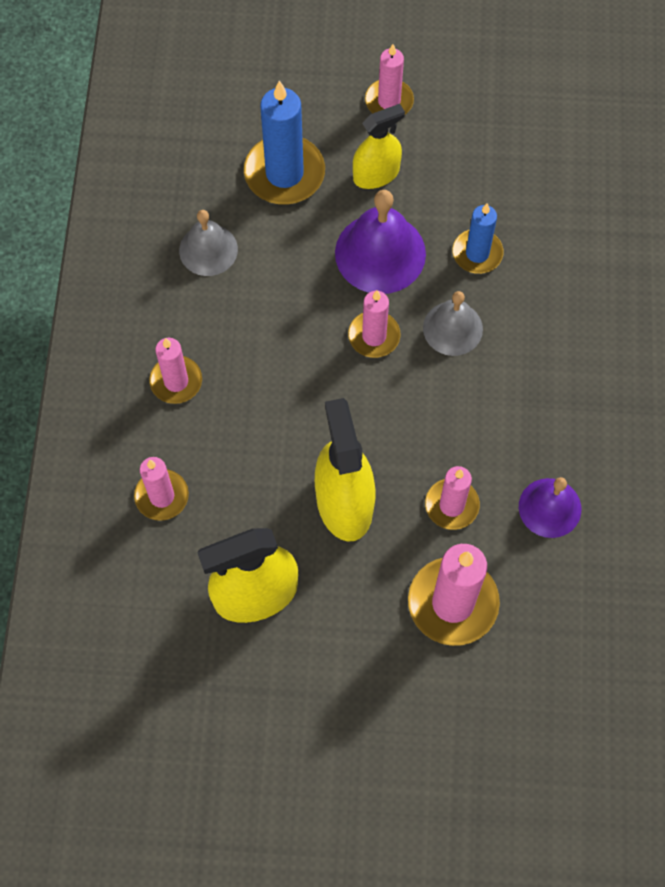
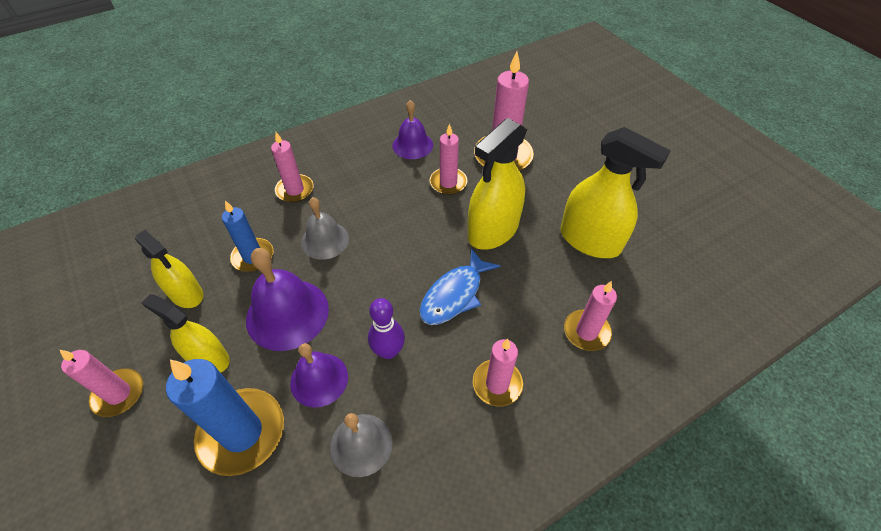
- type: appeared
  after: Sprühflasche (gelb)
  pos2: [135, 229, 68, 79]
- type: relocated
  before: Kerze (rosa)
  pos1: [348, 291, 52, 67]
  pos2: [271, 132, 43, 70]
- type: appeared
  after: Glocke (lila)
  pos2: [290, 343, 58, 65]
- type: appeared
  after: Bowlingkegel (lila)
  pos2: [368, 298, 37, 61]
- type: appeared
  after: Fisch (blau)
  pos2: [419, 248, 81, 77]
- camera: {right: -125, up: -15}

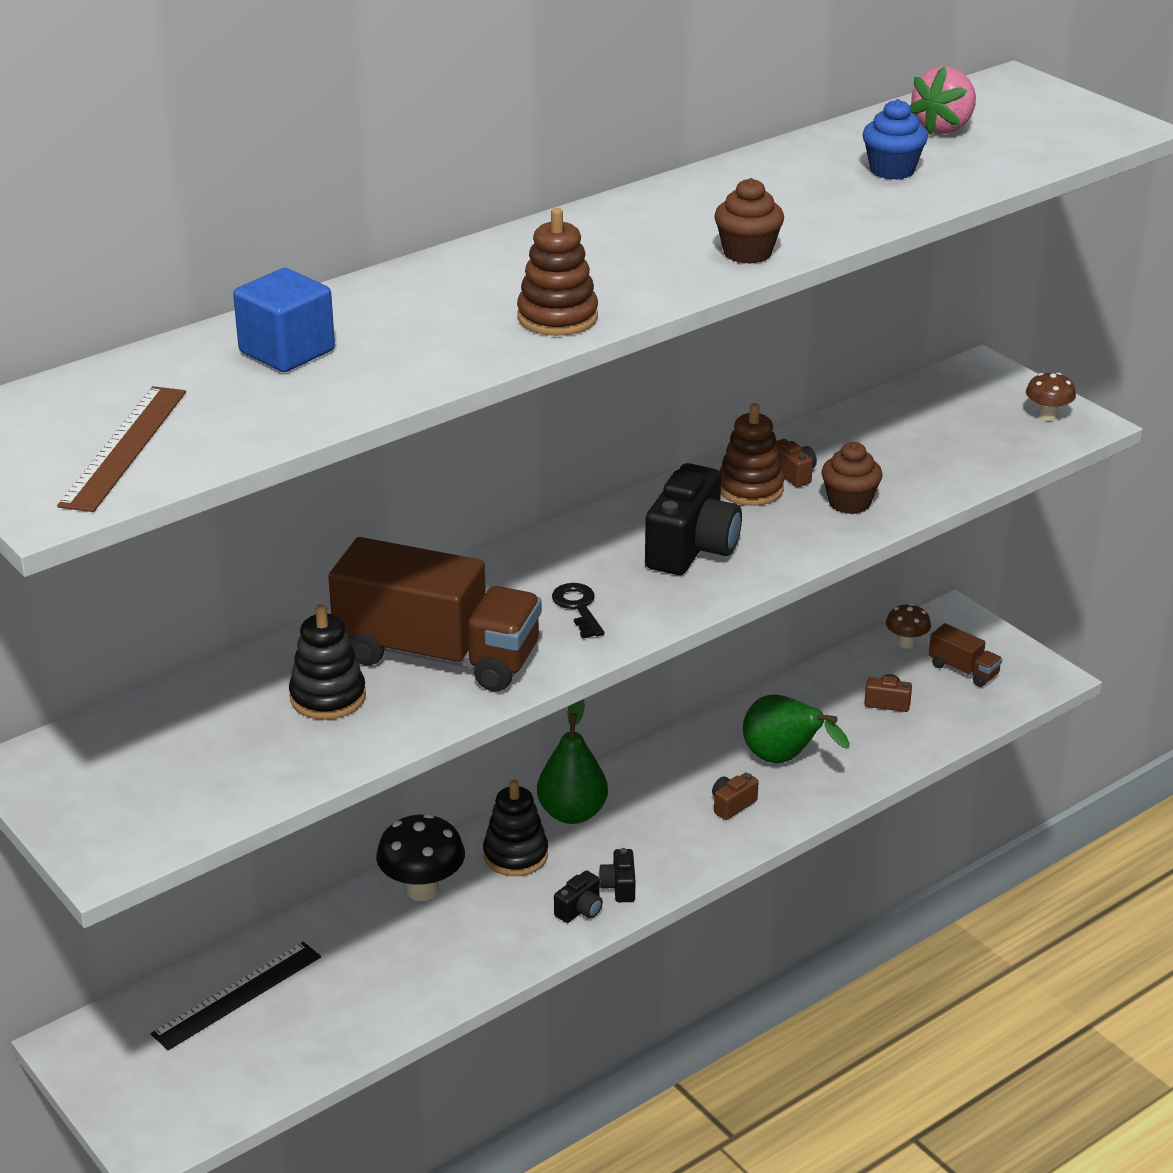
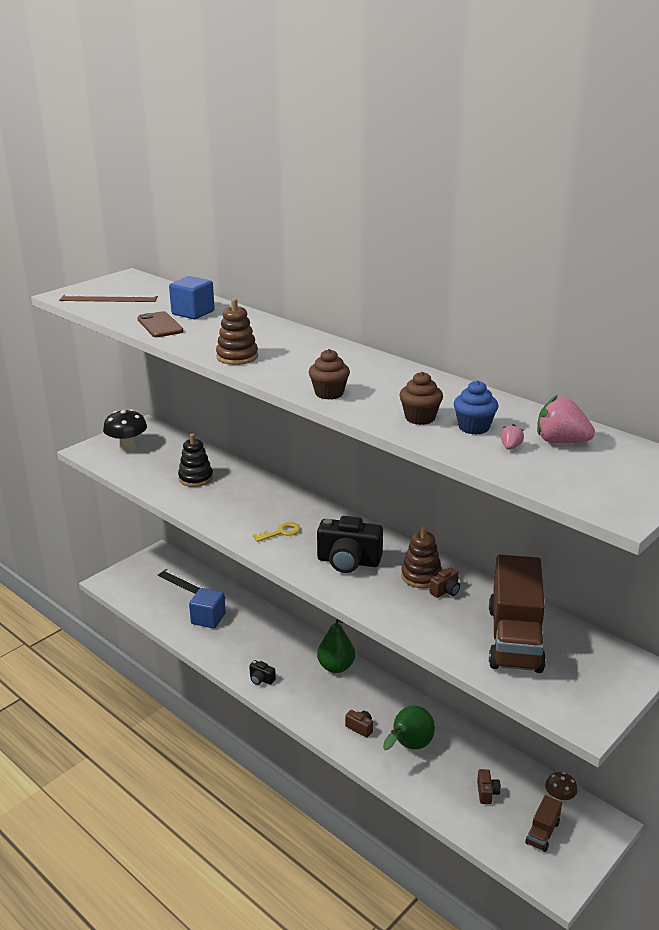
- type: relocated
  before: Pilz (schwarz)
  pos1: [376, 814, 89, 87]
  pos2: [103, 409, 44, 43]
- type: appeared
  after: Handy (braun)
  pos2: [137, 311, 47, 26]
- type: appeared
  after: Kubus (blau)
  pos2: [189, 588, 37, 41]
- type: colour
  before: Schlüssel (schwarz)
  after: Schlüssel (gelb)
  pos1: [552, 583, 52, 55]
  pos2: [253, 522, 48, 20]
- type: relocated
  before: Muffin (braun)
  pos1: [822, 442, 60, 72]
  pos2: [399, 372, 44, 53]
- type: relocated
  before: Lastwagen (braun)
  pos1: [328, 537, 214, 155]
  pos2: [489, 554, 57, 119]
- type: appeared
  after: Erdbeere (rosa)
  pos2: [501, 424, 23, 26]
- type: missing
  before: Stapelspielzeug (schwarz)
  pos1: [483, 780, 65, 96]
- type: missing
  before: Kamera (schwarz)
  pos1: [599, 848, 36, 54]
- type: missing
  before: Pilz (braun)
  pos1: [1026, 373, 50, 48]
- camera: {right: 80, up: -5}

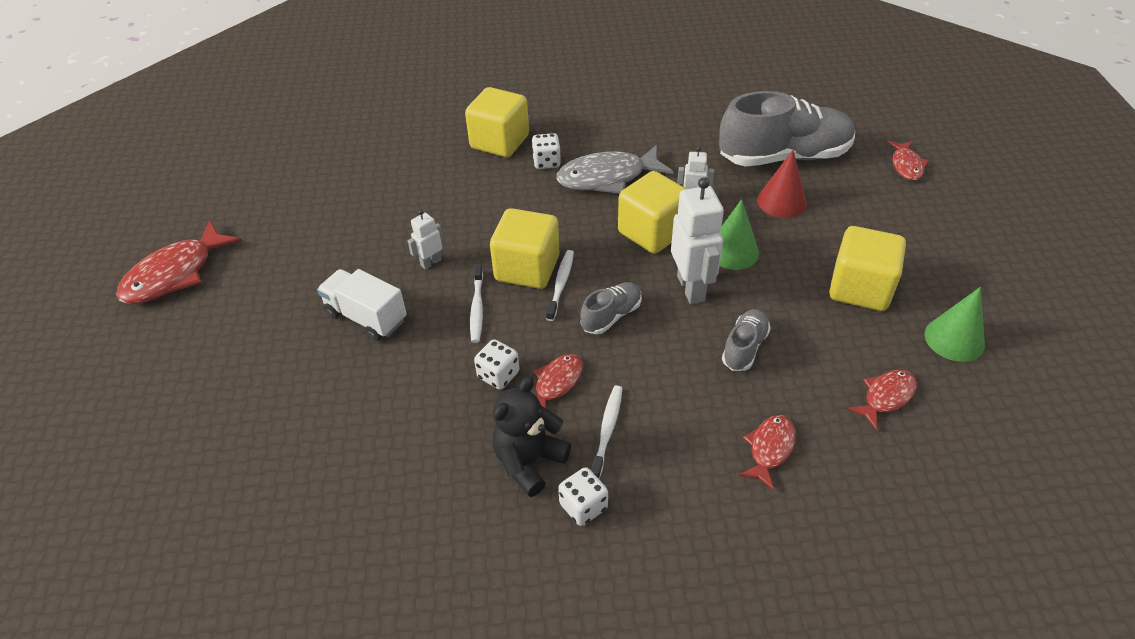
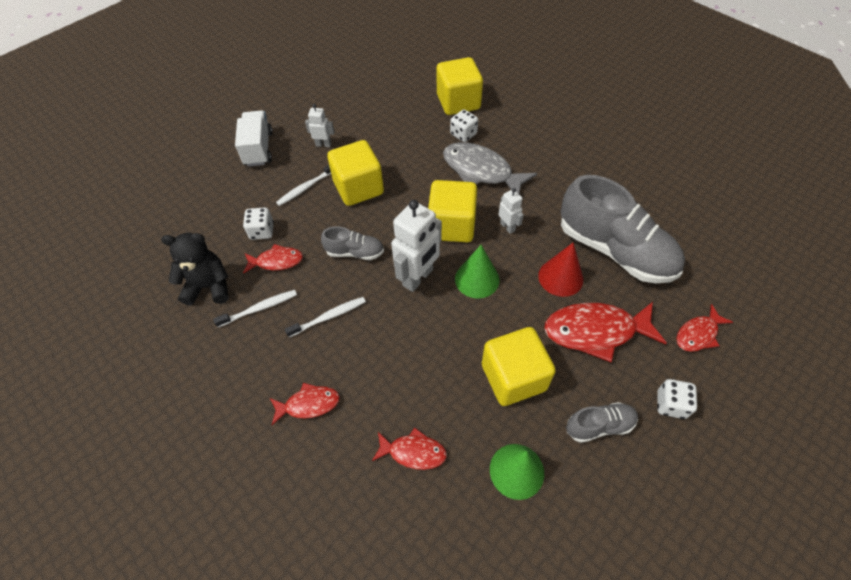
- type: relocated
  before: Zahnbürste (weiß)
  pos1: [546, 250, 28, 71]
  pos2: [285, 297, 81, 40]
- type: relocated
  before: Fisch (rot)
  pos1: [116, 220, 126, 84]
  pos2: [544, 302, 123, 60]
- type: relocated
  before: Schuh (grau)
  pos1: [722, 309, 49, 62]
  pos2: [566, 402, 72, 41]
- type: relocated
  before: Spielwürfel (weiß)
  pos1: [558, 467, 50, 59]
  pos2: [657, 379, 40, 40]
- camera: {right: 50, up: 10}

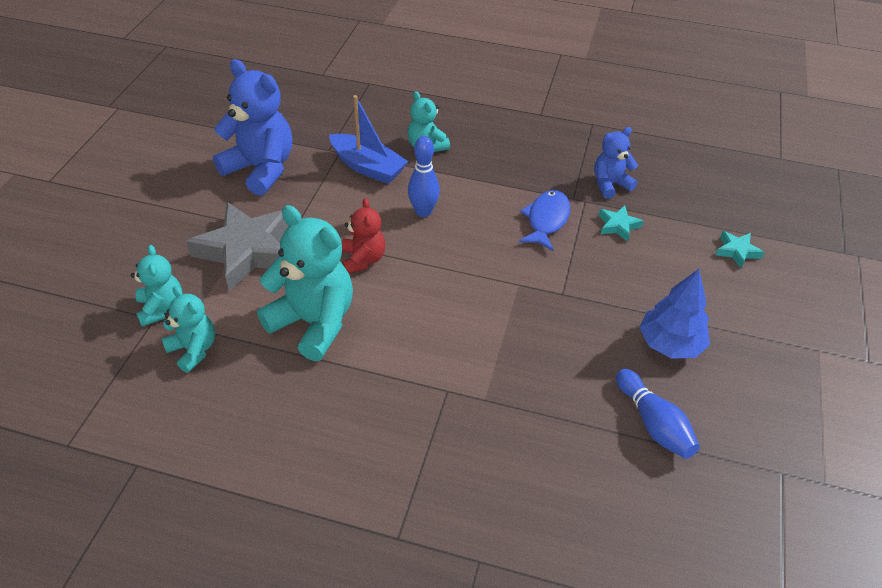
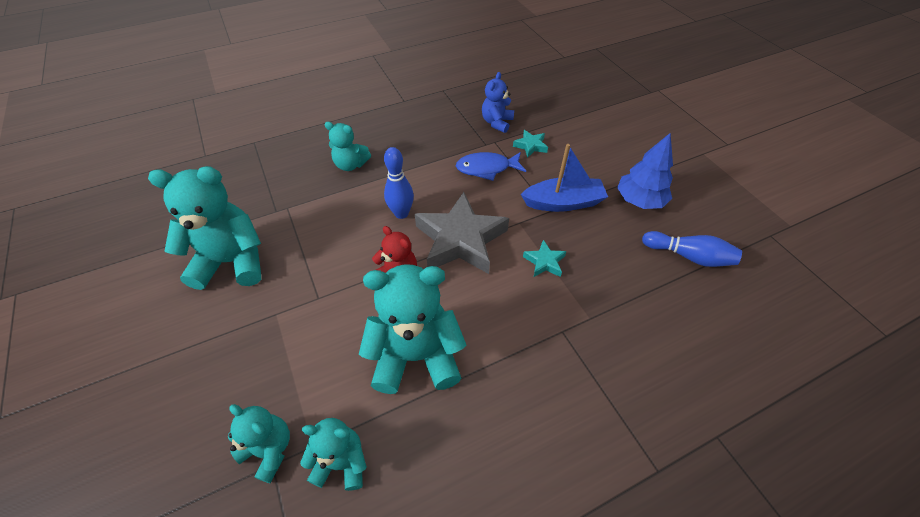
- type: colour
  before: Teddybär (blau)
  after: Teddybär (türkis)
  pos1: [213, 59, 79, 137]
  pos2: [148, 166, 113, 124]
- type: relocated
  before: Stern (grau)
  pos1: [186, 202, 103, 90]
  pos2: [415, 192, 94, 82]
- type: spun
  before: Fisch (blau)
  pos1: [519, 190, 51, 61]
  pos2: [456, 152, 70, 29]
  turn: -75
- type: relocated
  before: Boot (blau)
  pos1: [329, 95, 79, 89]
  pos2: [521, 144, 87, 68]
- type: relocated
  before: Stern (türkis)
  pos1: [716, 231, 48, 37]
  pos2: [523, 240, 44, 37]
- camera: {right: -40, up: 5}

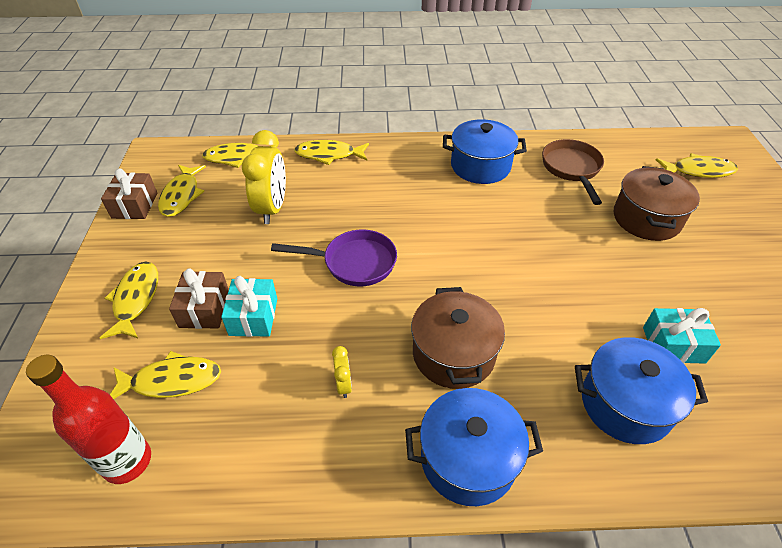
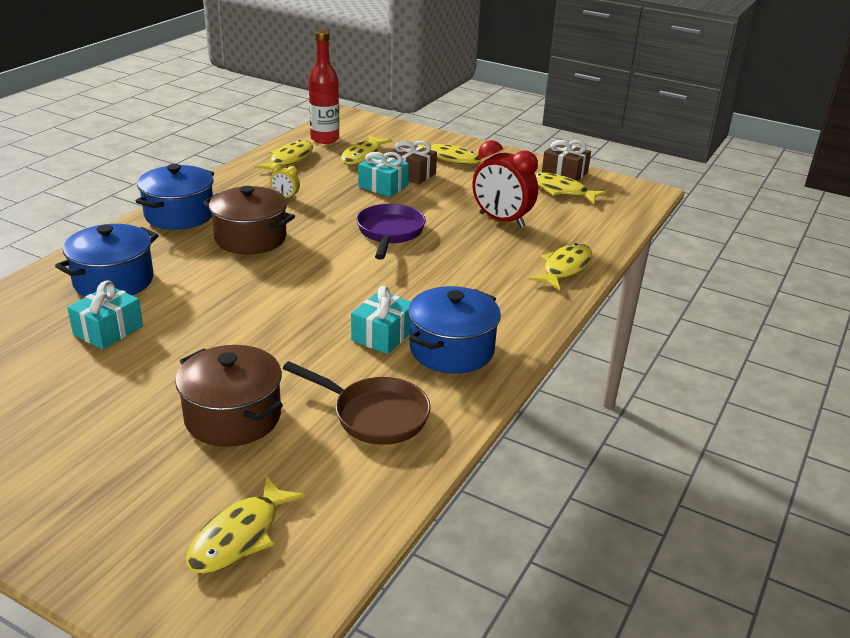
- type: relocated
  before: Fisch (gelb)
  pos1: [202, 143, 77, 25]
  pos2: [255, 140, 58, 32]
- type: appeared
  after: Geschenk (türkis)
  pos2: [351, 286, 60, 68]
- type: spun
  before: Pfanne (lila)
  pos1: [271, 230, 126, 56]
  pos2: [357, 204, 69, 56]
  turn: 150
- type: colour
  before: Wecker (gelb)
  after: Wecker (rot)
  pos1: [242, 130, 44, 94]
  pos2: [472, 140, 66, 88]
- camera: {right: 120, up: -15}

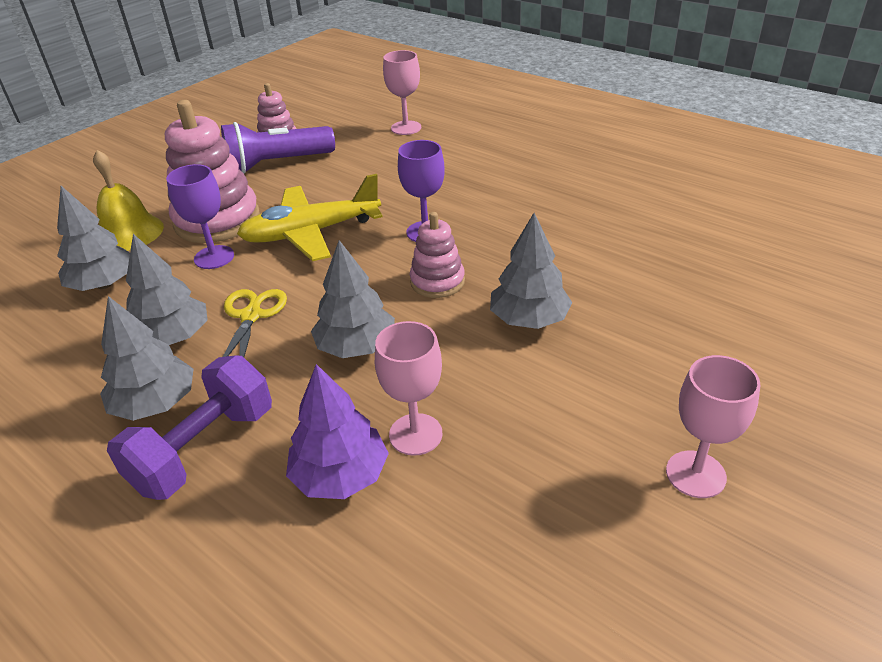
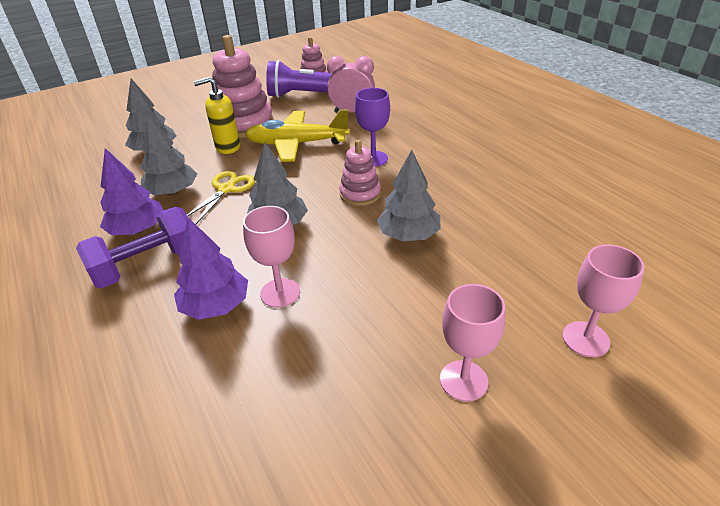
- type: colour
  before: Baum (grau)
  after: Baum (lila)
  pos1: [100, 296, 93, 125]
  pos2: [100, 148, 64, 87]
- type: exchanged
  before: Kelch (lila)
  after: Seifenspender (gelb)
  pos1: [166, 164, 68, 105]
  pos2: [193, 77, 47, 77]
- type: appeared
  after: Wecker (rosa)
  pos2: [327, 56, 48, 57]
- type: relocated
  before: Kelch (rosa)
  pos1: [383, 50, 38, 85]
  pos2: [563, 245, 82, 112]
- type: missing
  before: Glocke (gelb)
  pos1: [93, 150, 71, 101]
- camera: {right: 20, up: 0}

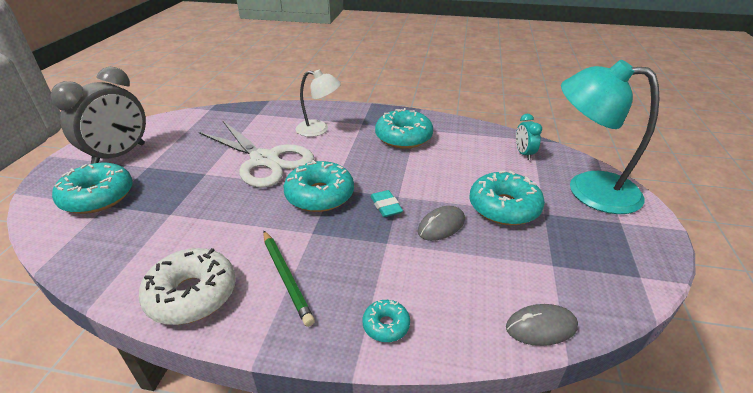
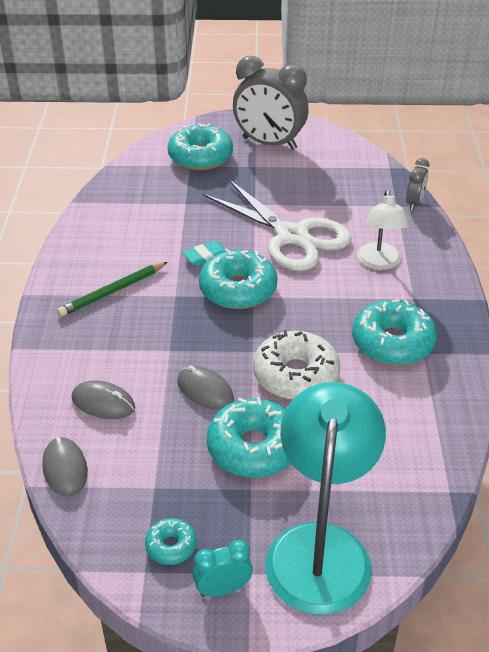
- type: appeared
  after: Computermaus (grau)
  pos2: [72, 380, 63, 39]
- type: relocated
  before: Donut (türkis)
  pos1: [362, 300, 48, 42]
  pos2: [145, 518, 52, 47]
- type: relocated
  before: Radiergummi (türkis)
  pos1: [370, 190, 33, 27]
  pos2: [182, 241, 43, 26]
- type: relocated
  before: Wecker (türkis)
  pos1: [516, 114, 26, 46]
  pos2: [193, 540, 60, 57]
- type: spun
  before: Schere (weiß)
  pos1: [199, 121, 115, 67]
  pos2: [204, 179, 148, 92]
  turn: -75
- type: relocated
  before: Donut (weiß)
  pos1: [139, 248, 97, 77]
  pos2: [253, 330, 87, 70]
- type: appeared
  after: Wecker (grau)
  pos2: [406, 158, 24, 52]
- camera: {right: 80, up: 5}

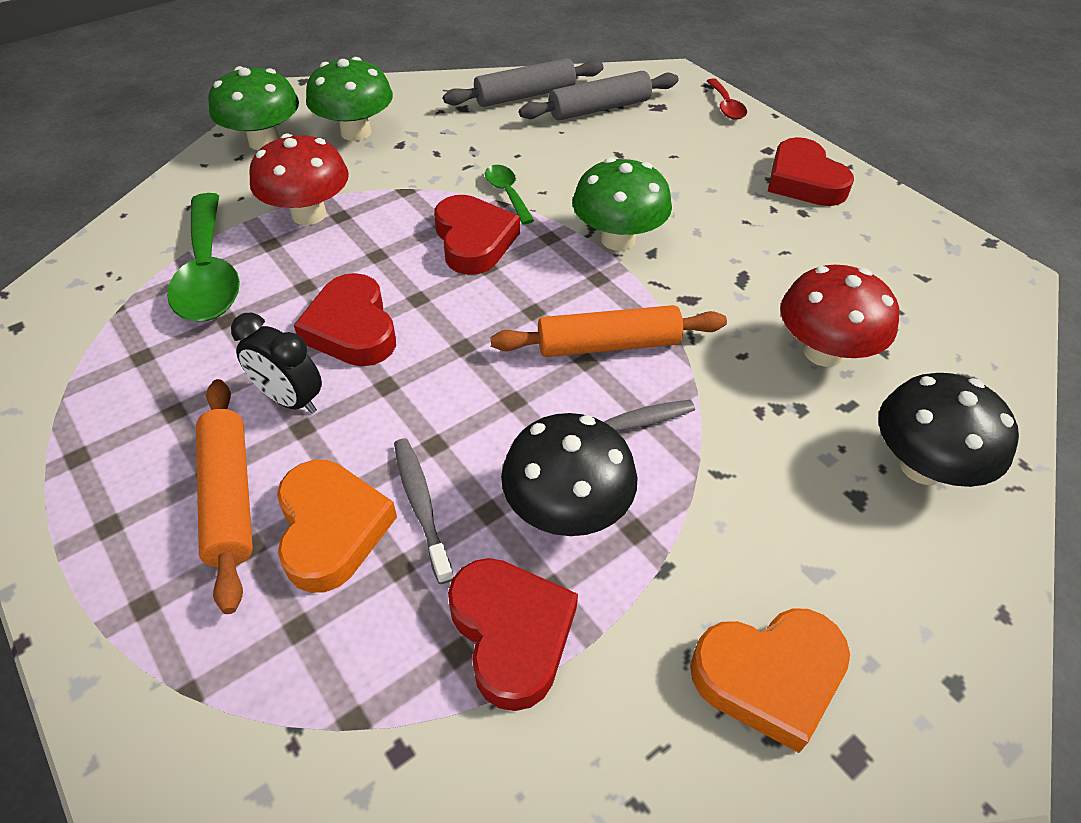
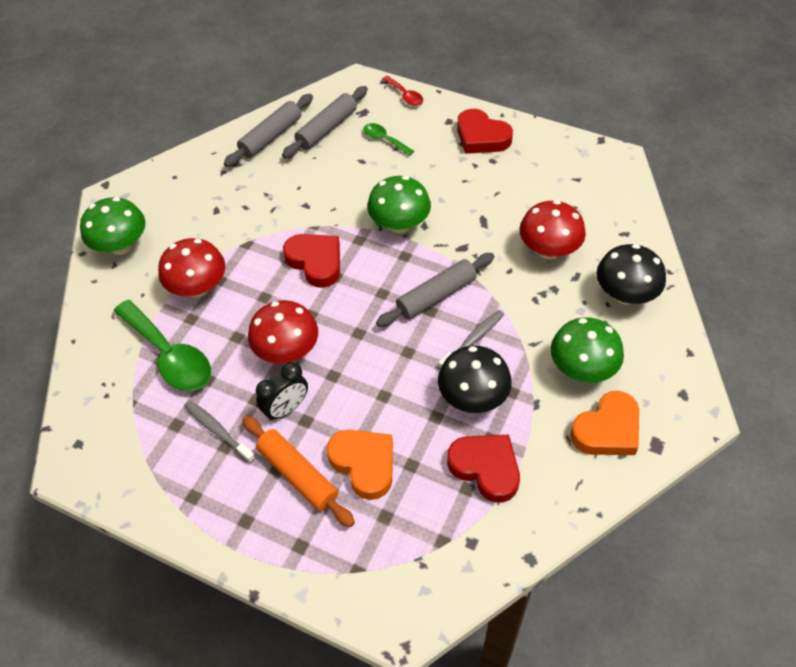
- type: relocated
  before: Zahnbürste (grau)
  pos1: [394, 438, 60, 146]
  pos2: [184, 400, 72, 63]
- type: exchanged
  before: Herz (rot)
  after: Pilz (rot)
  pos1: [294, 273, 102, 93]
  pos2: [248, 300, 70, 64]
- type: spun
  before: Wecker (schwarz)
  pos1: [231, 313, 91, 101]
  pos2: [256, 362, 52, 59]
  turn: -45
- type: relocated
  before: Löffel (grün)
  pos1: [485, 165, 49, 59]
  pos2: [363, 123, 51, 33]
- type: colour
  before: Nudelholz (orange)
  after: Nudelholz (grau)
  pos1: [491, 305, 236, 52]
  pos2: [376, 253, 119, 74]
- type: relocated
  before: Pilz (grün)
  pos1: [306, 57, 87, 84]
  pos2: [551, 317, 73, 66]
- camera: {right: -25, up: 5}

